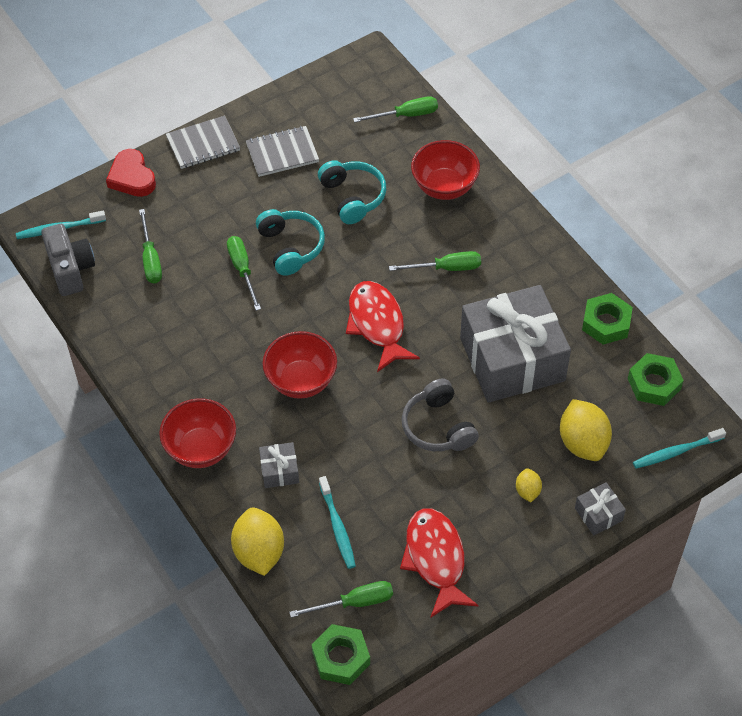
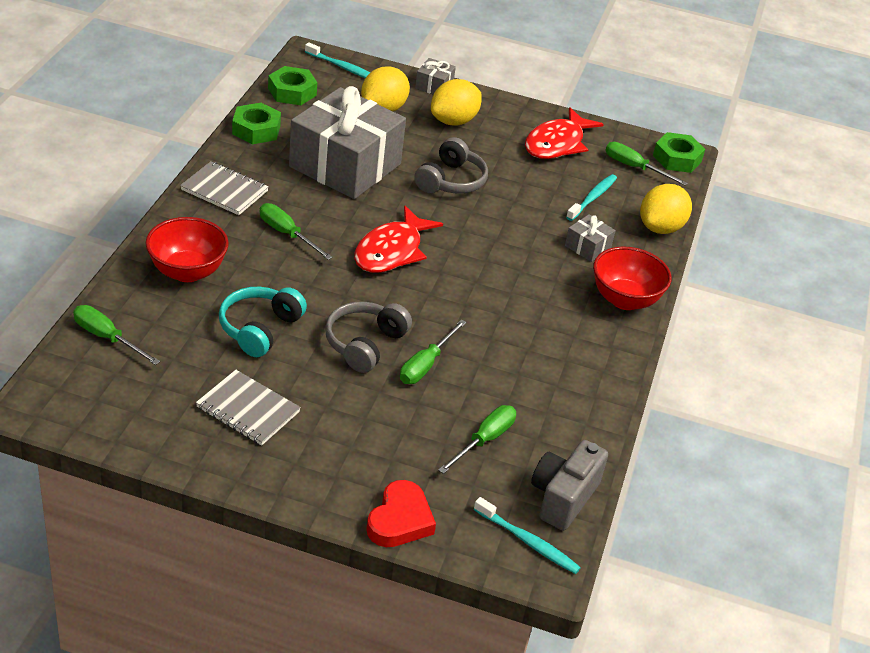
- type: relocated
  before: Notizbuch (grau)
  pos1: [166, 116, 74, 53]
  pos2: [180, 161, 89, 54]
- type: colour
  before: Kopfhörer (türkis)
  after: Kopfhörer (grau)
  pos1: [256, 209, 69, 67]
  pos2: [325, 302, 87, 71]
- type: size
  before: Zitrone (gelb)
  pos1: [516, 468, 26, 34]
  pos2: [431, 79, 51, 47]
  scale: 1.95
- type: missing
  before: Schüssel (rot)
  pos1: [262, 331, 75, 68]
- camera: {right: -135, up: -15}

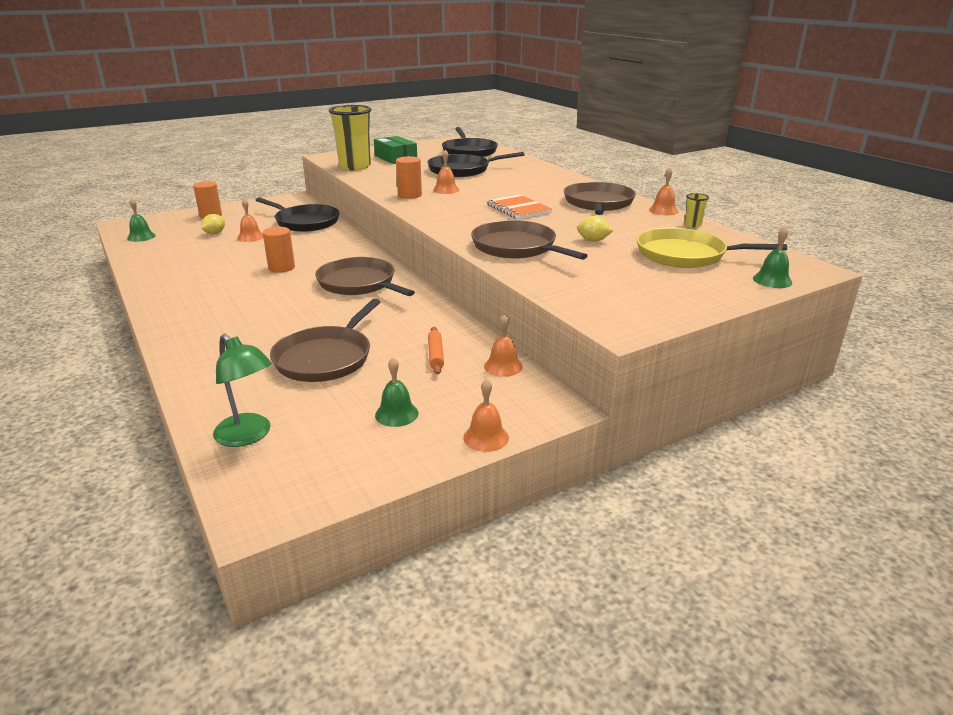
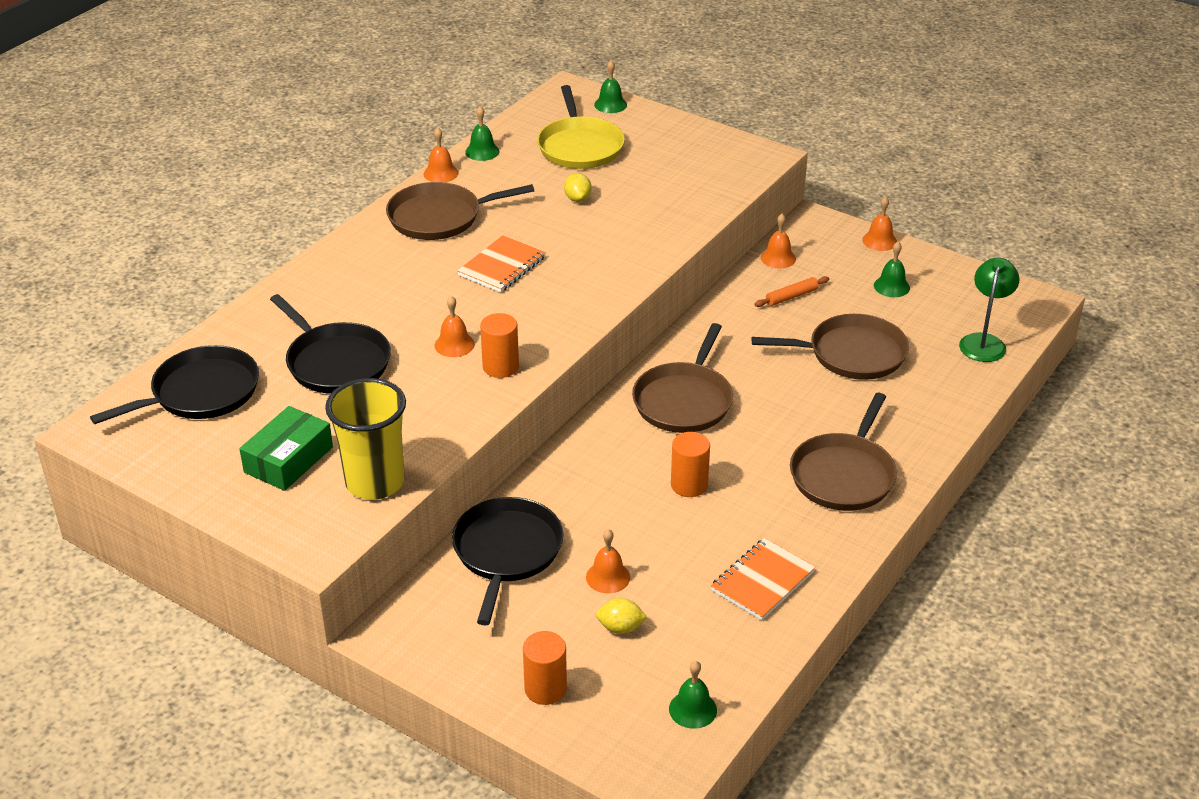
- type: exchanged
  before: Becher (gelb)
  after: Glocke (grün)
  pos1: [685, 193, 24, 35]
  pos2: [465, 106, 35, 55]
- type: appeared
  after: Notizbuch (orange)
  pos2: [711, 538, 104, 82]
- type: relocated
  before: Pfanne (braun)
  pos1: [471, 220, 117, 40]
  pos2: [790, 393, 107, 118]
- camera: {right: -115, up: 10}

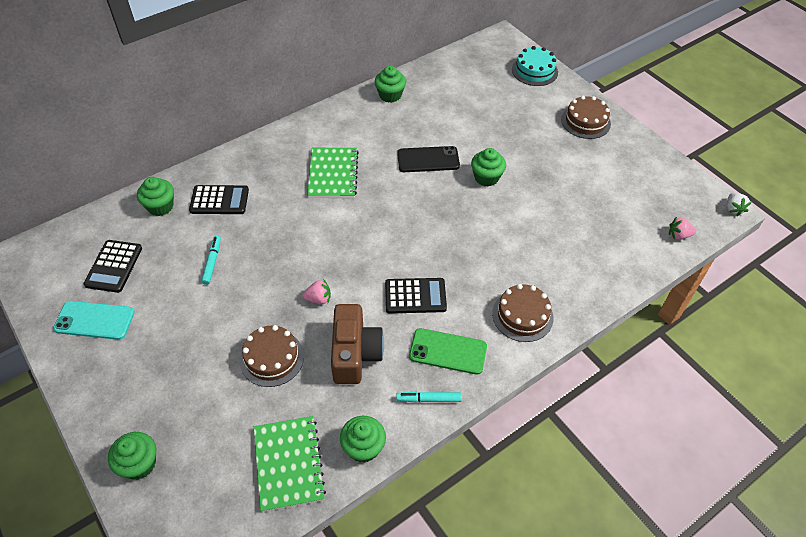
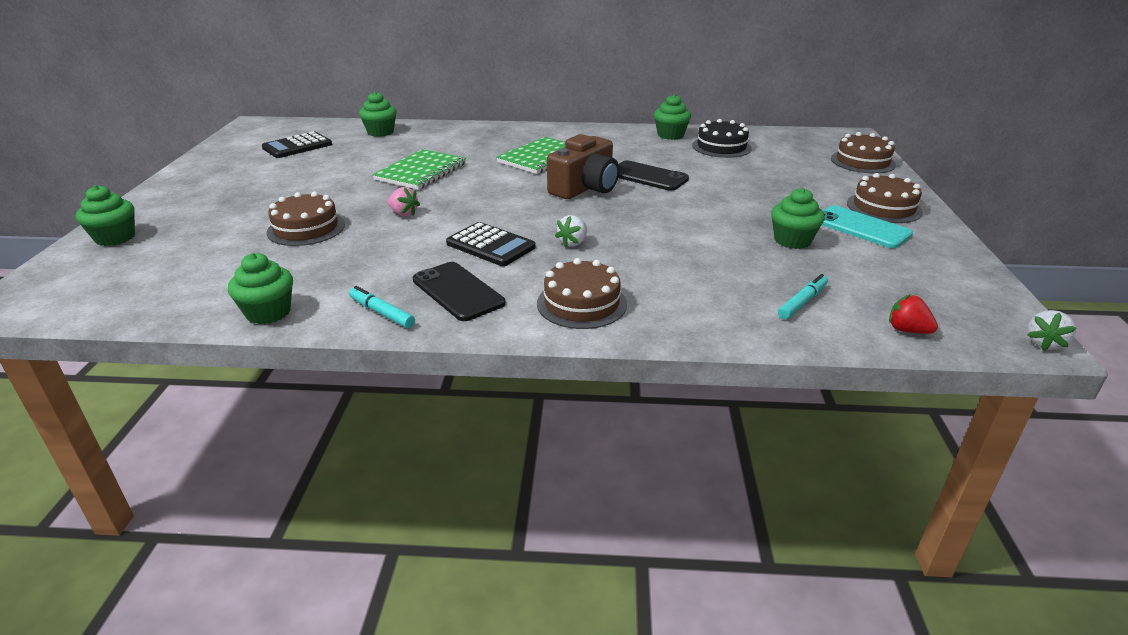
- type: relocated
  before: Notizbuch (grün)
  pos1: [254, 416, 72, 96]
  pos2: [372, 149, 94, 41]
- type: colour
  before: Handy (grün)
  after: Handy (schwarz)
  pos1: [409, 328, 78, 47]
  pos2: [413, 262, 93, 59]
- type: relocated
  before: Kamera (braun)
  pos1: [331, 304, 53, 80]
  pos2: [547, 134, 72, 65]
- type: appeared
  after: Erdbeere (weiß)
  pos2: [555, 215, 32, 33]
- type: appeared
  after: Kuchen (schwarz)
  pos2: [692, 119, 60, 39]
- type: relocated
  before: Muffin (grün)
  pos1: [471, 148, 35, 38]
  pos2: [771, 188, 54, 61]
- type: relocated
  before: Filzstift (türkis)
  pos1: [201, 236, 20, 49]
  pos2: [778, 274, 50, 45]
- type: relocated
  before: Handy (türkis)
  pos1: [53, 301, 82, 39]
  pos2: [822, 205, 91, 43]
- type: colour
  before: Kuchen (türkis)
  after: Kuchen (braun)
  pos1: [512, 46, 46, 40]
  pos2: [831, 132, 65, 41]
- type: colour
  before: Erdbeere (rosa)
  after: Erdbeere (rot)
  pos1: [669, 217, 27, 23]
  pos2: [889, 294, 49, 40]
- type: missing
  before: Taschenrechner (schwarz)
  pos1: [189, 185, 60, 29]
- camera: {right: 40, up: -20}

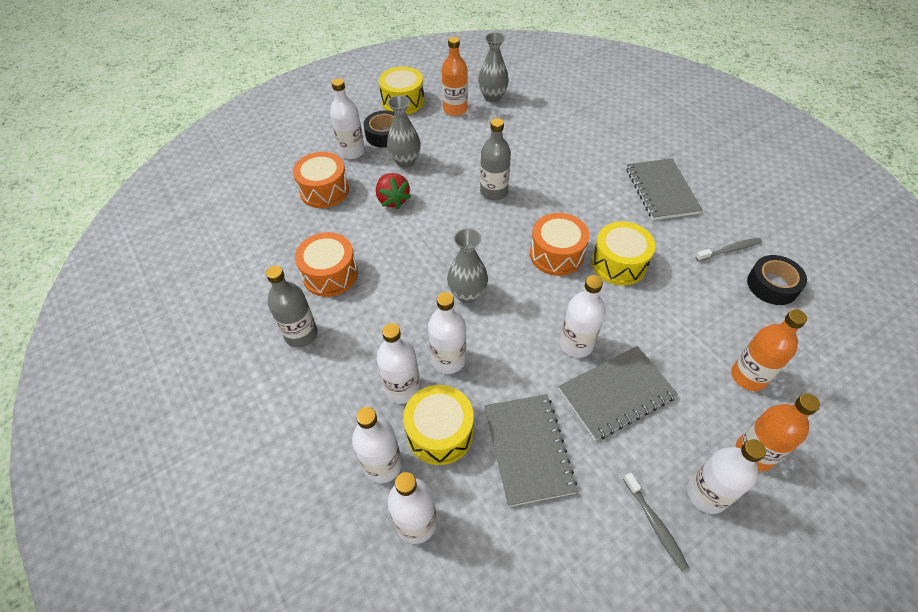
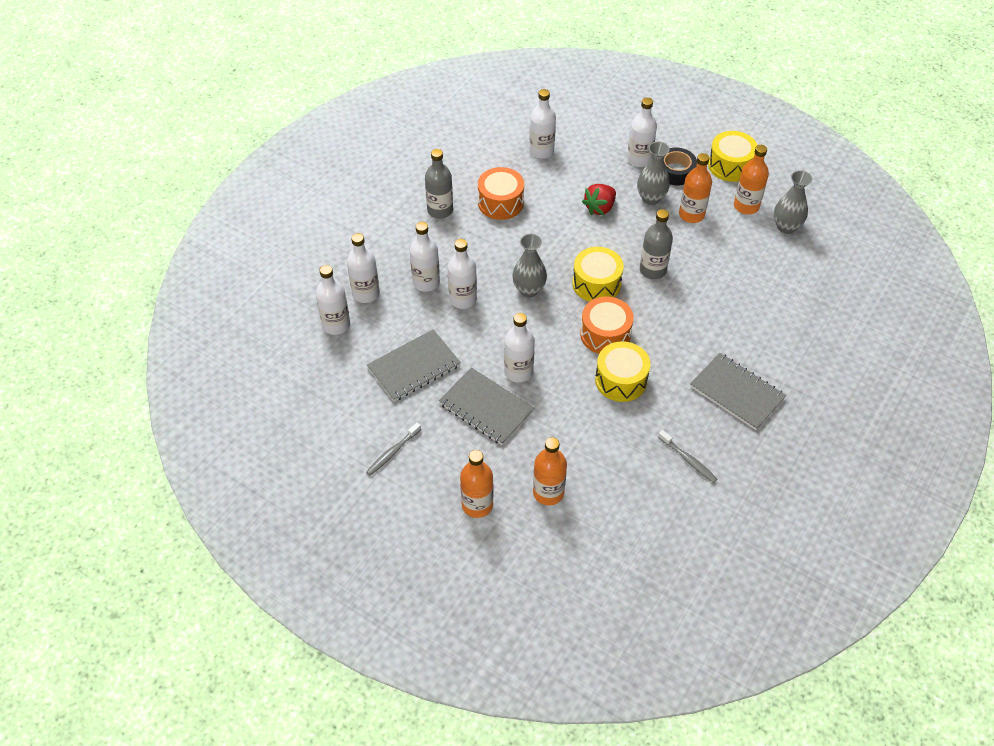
- type: relocated
  before: Flasche (weiß)
  pos1: [687, 439, 79, 75]
  pos2: [529, 89, 27, 70]
- type: relocated
  before: Trommel (gelb)
  pos1: [403, 385, 70, 80]
  pos2: [572, 247, 52, 55]
- type: appeared
  after: Flasche (orange)
  pos2: [679, 153, 33, 70]
- type: spun
  before: Notizbuch (grau)
  pos1: [626, 158, 76, 62]
  pos2: [690, 353, 96, 77]
  turn: 75
- type: missing
  before: Trommel (orange)
  pos1: [293, 152, 56, 56]
- type: missing
  before: Klebeband (schwarz)
  pos1: [747, 255, 60, 50]
- camera: {right: 65, up: 0}

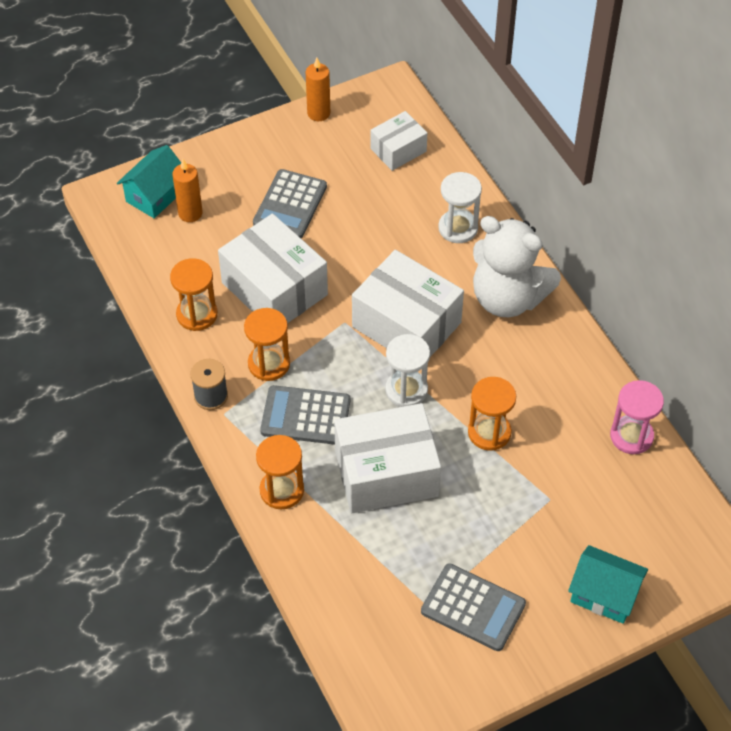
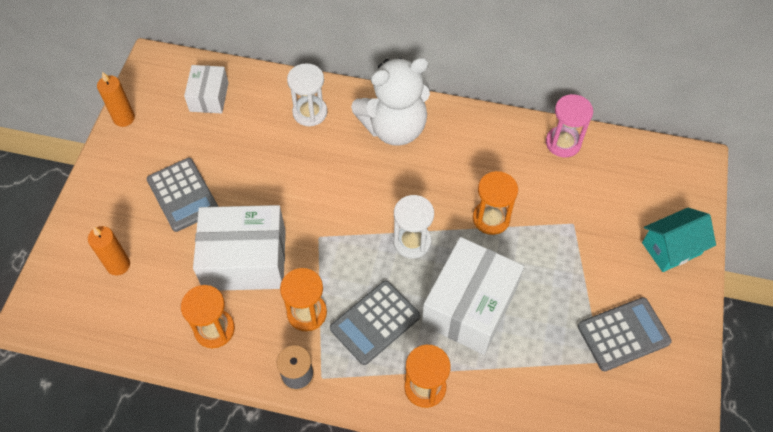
- type: missing
  before: Haus (türkis)
  pos1: [117, 145, 64, 73]
- type: missing
  before: Schachtel (weiß)
  pos1: [352, 250, 112, 107]
- camera: {right: -50, up: 5}

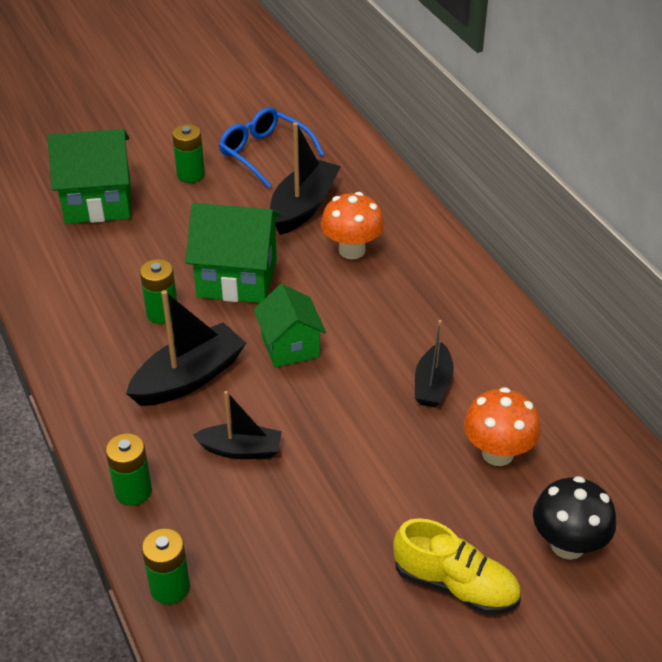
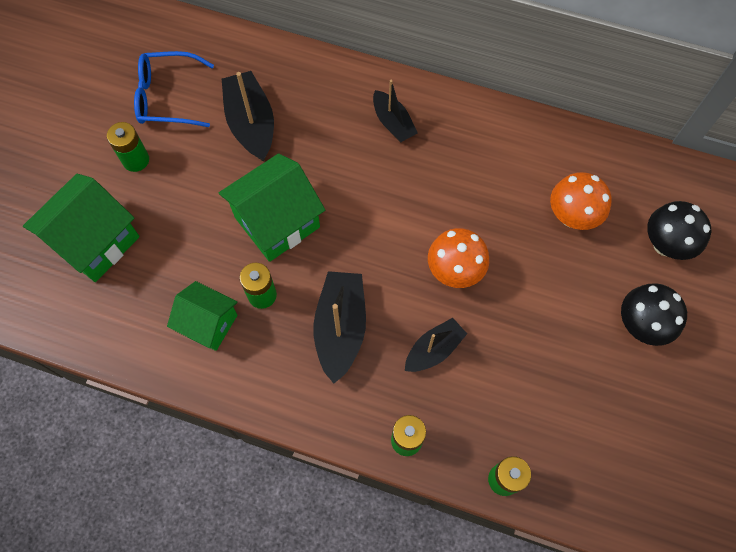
- type: relocated
  before: Haus (grün)
  pos1: [254, 284, 72, 84]
  pos2: [167, 281, 71, 70]
- type: relocated
  before: Boot (schwarz)
  pos1: [415, 320, 39, 87]
  pos2: [373, 80, 45, 63]
- type: relocated
  before: Pilz (orange)
  pos1: [321, 192, 63, 67]
  pos2: [428, 228, 61, 60]
- type: exchanged
  before: Schuh (gelb)
  after: Pilz (schwarz)
  pos1: [393, 518, 128, 96]
  pos2: [621, 283, 66, 63]
- camera: {right: -45, up: 25}

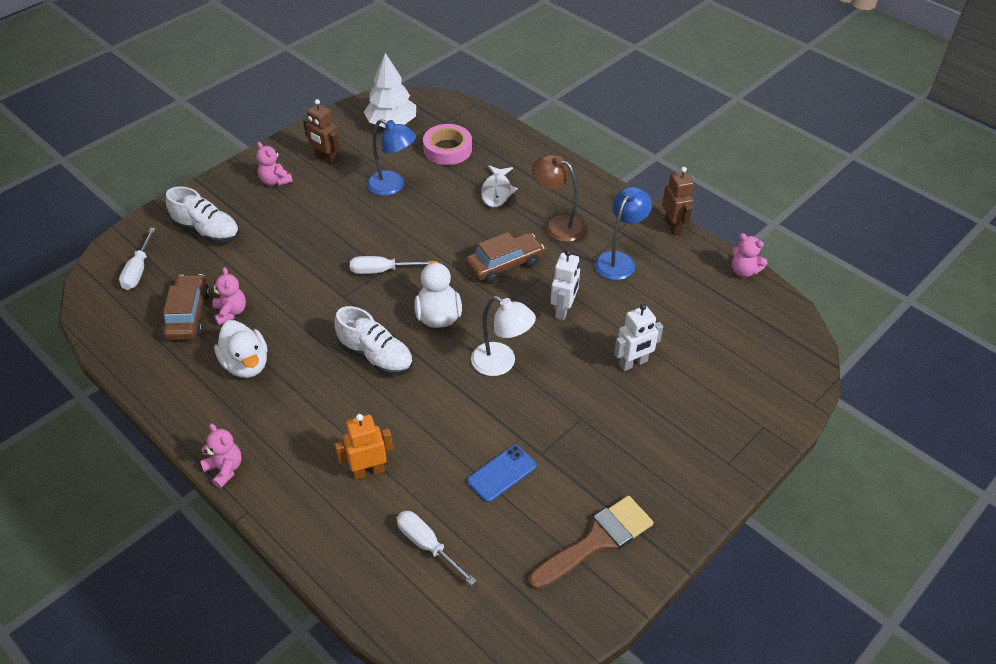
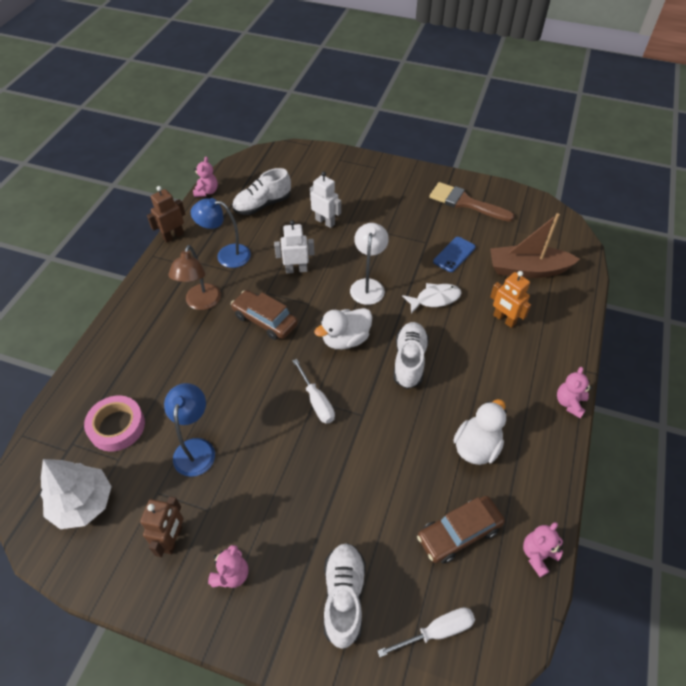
- type: appeared
  after: Schuh (weiß)
  pos2: [232, 168, 59, 47]
- type: relocated
  before: Fisch (weiß)
  pos1: [481, 165, 37, 42]
  pos2: [402, 283, 59, 31]
- type: spun
  before: Handy (blau)
  pos1: [467, 445, 69, 57]
  pos2: [433, 237, 43, 35]
  turn: -75
- type: exchanged
  before: Schraubenzieher (weiß)
  after: Boot (braun)
  pos1: [397, 511, 79, 74]
  pos2: [490, 213, 90, 65]
- type: relocated
  before: Teddybär (rosa)
  pos1: [211, 267, 35, 58]
  pos2: [523, 522, 40, 55]
- camera: {right: -115, up: 5}

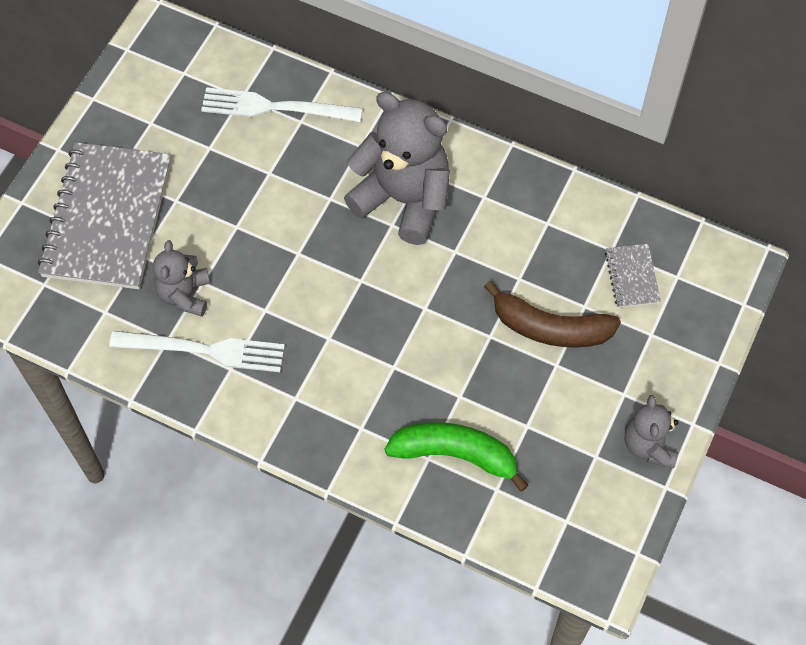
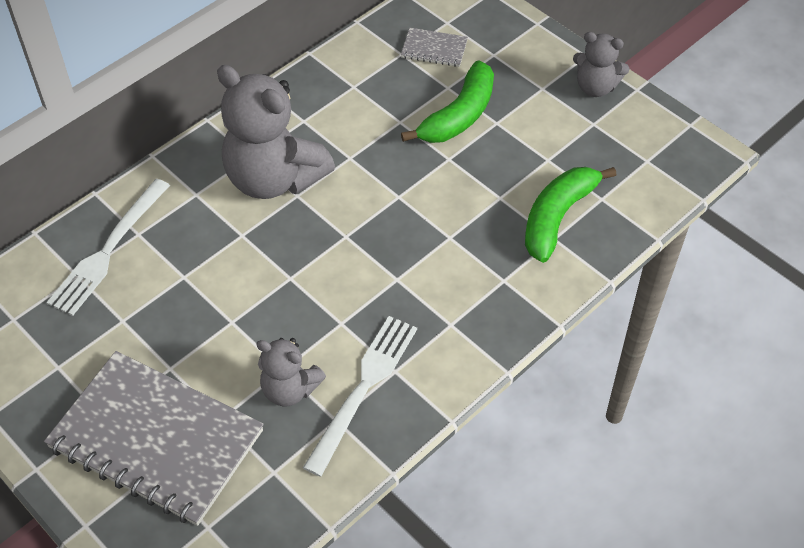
- type: spun
  before: Teddybär (grau)
  pos1: [344, 92, 106, 153]
  pos2: [217, 65, 118, 134]
  turn: -105
- type: colour
  before: Banane (braun)
  after: Banane (grün)
  pos1: [484, 281, 137, 67]
  pos2: [401, 60, 93, 83]
- camera: {right: -70, up: -10}

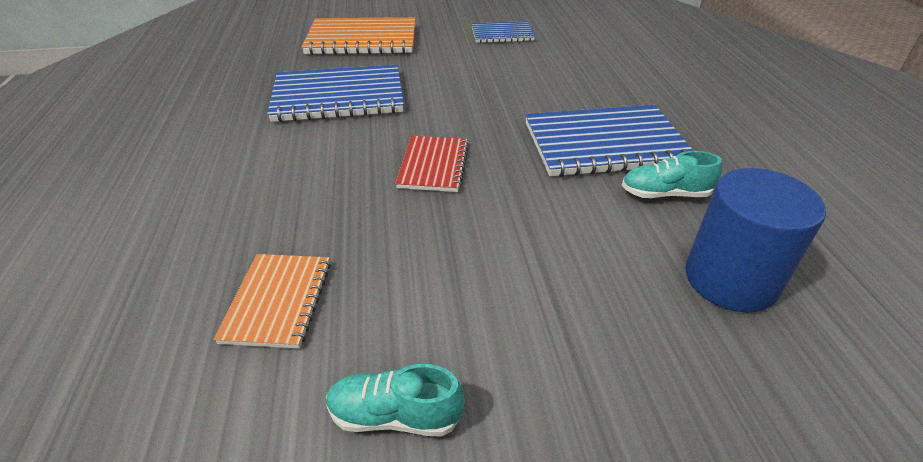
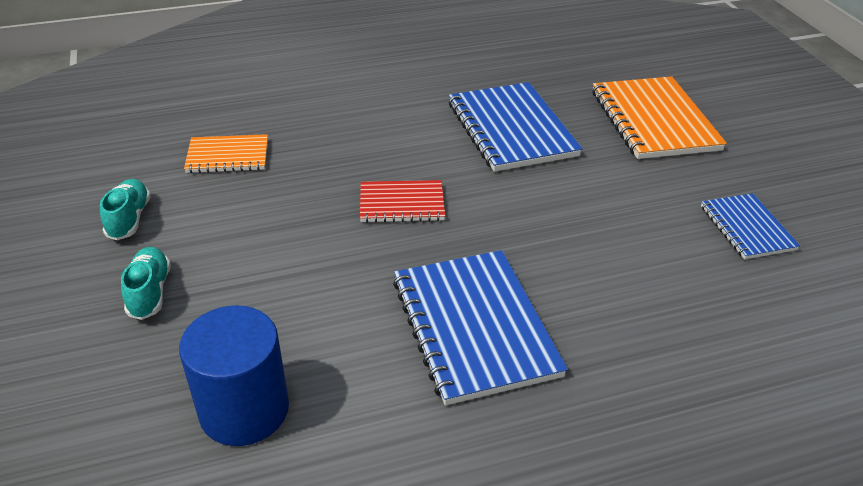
- type: relocated
  before: Schuh (türkis)
  pos1: [622, 151, 100, 47]
  pos2: [121, 247, 50, 73]
- camera: {right: 80, up: 0}

